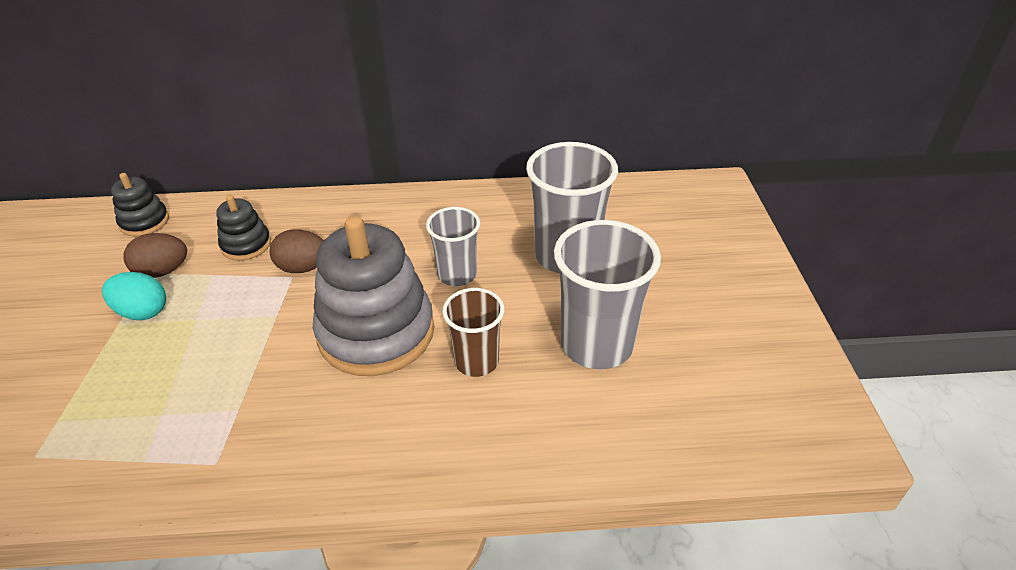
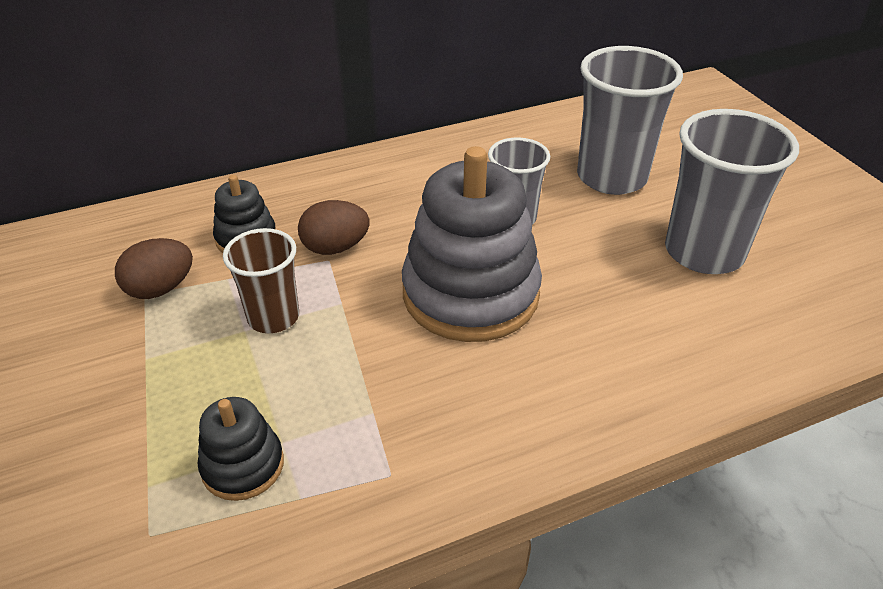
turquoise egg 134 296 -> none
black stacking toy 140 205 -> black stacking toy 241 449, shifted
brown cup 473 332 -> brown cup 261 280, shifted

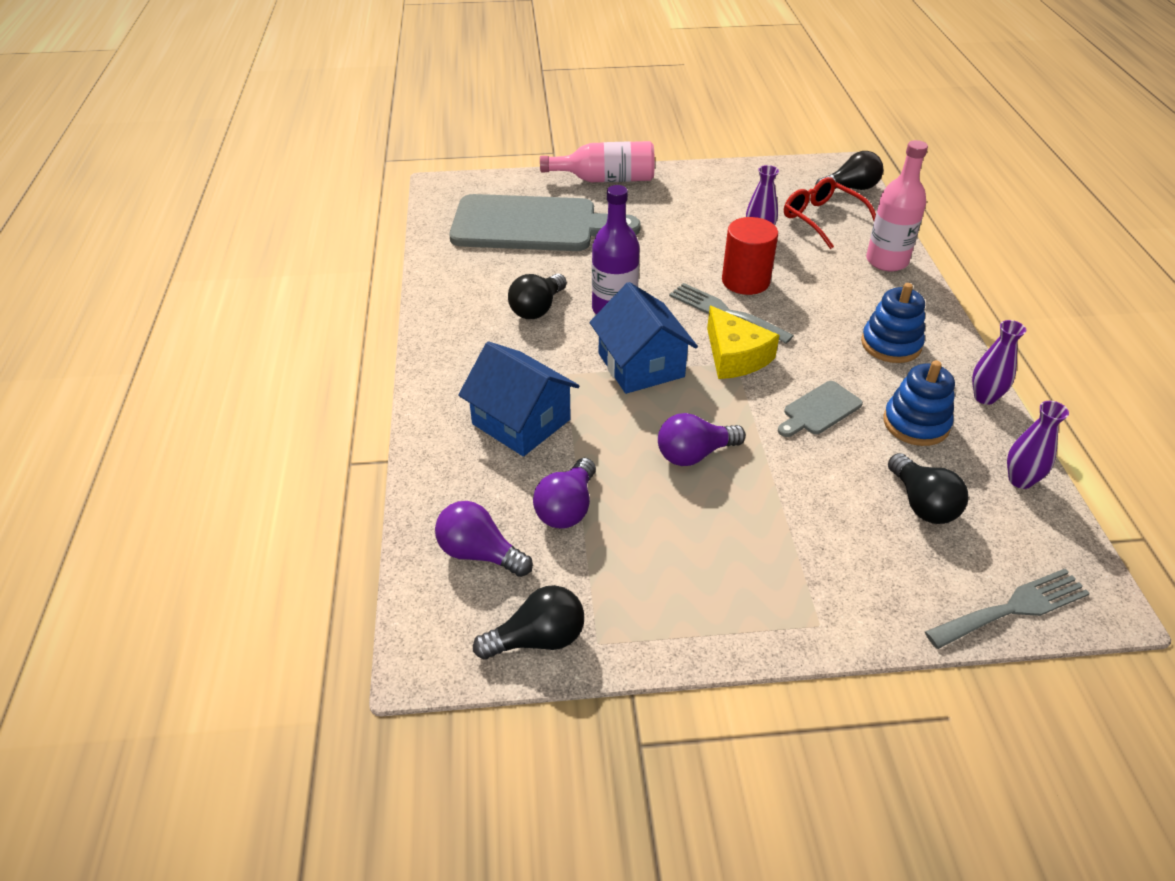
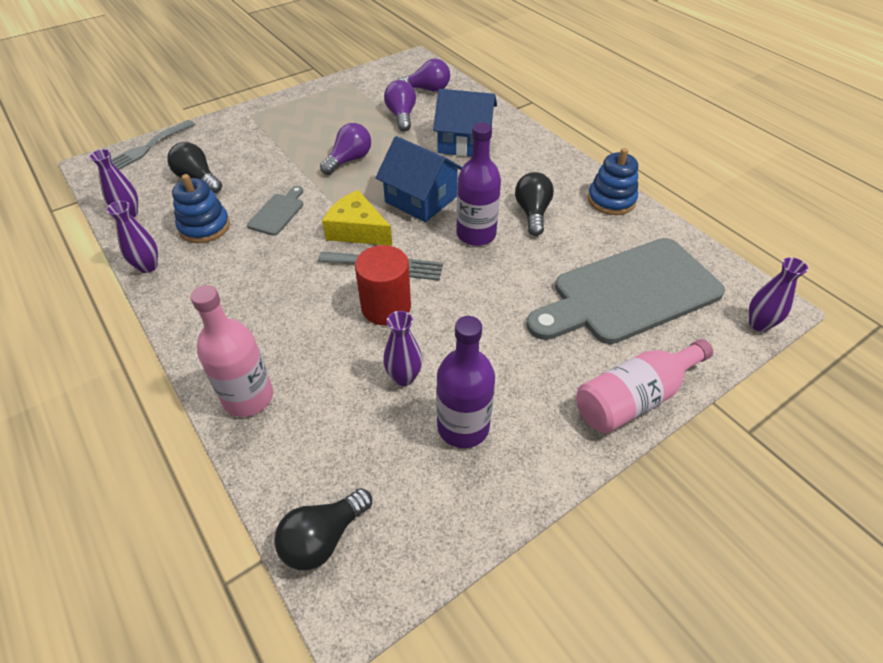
black light bulb 528 622 -> none
red glasses 830 213 -> none
none -> purple bottle 465 382
none -> purple vase 778 294
blue stacking toy 893 323 -> blue stacking toy 612 181, shifted

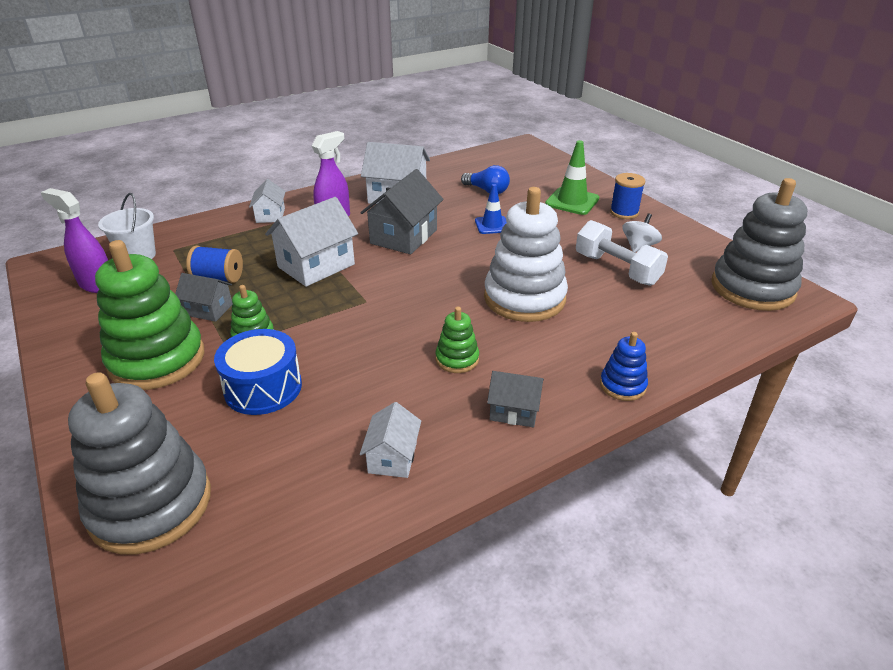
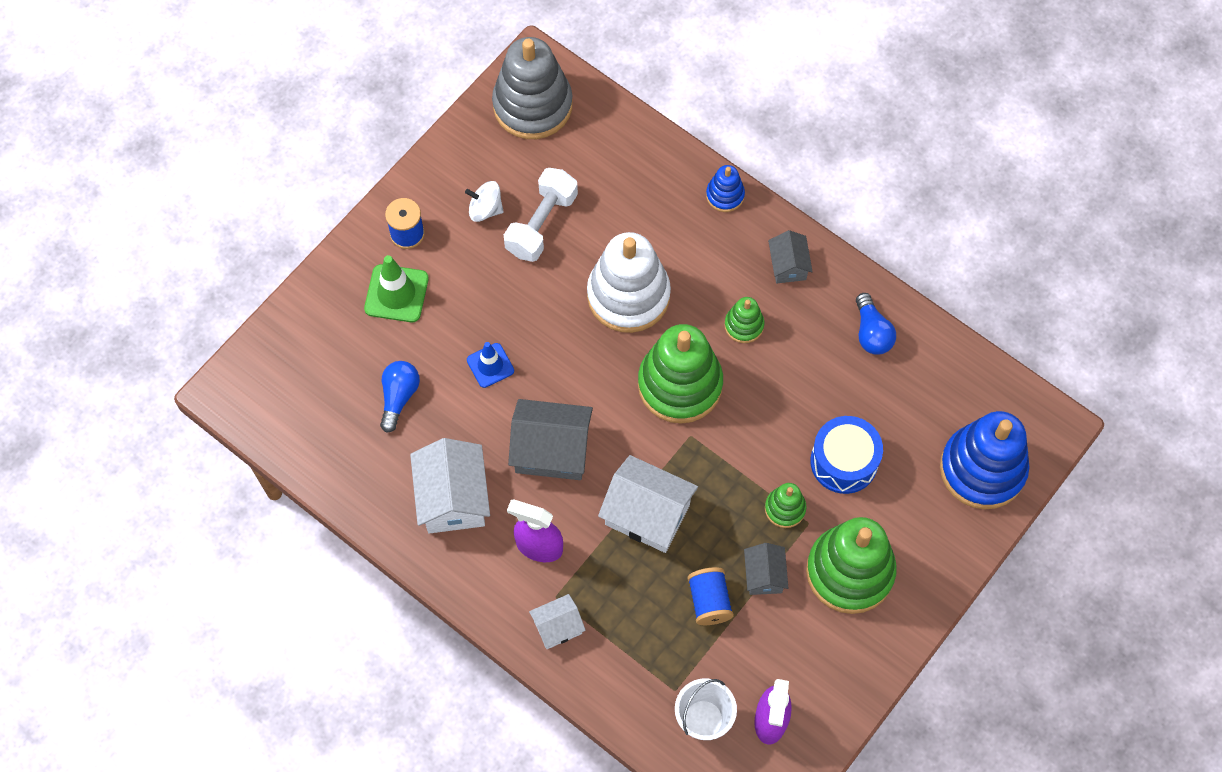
none -> green stacking toy 680 374
white house 390 440 -> blue light bulb 876 324
grey stacking toy 139 463 -> blue stacking toy 985 460

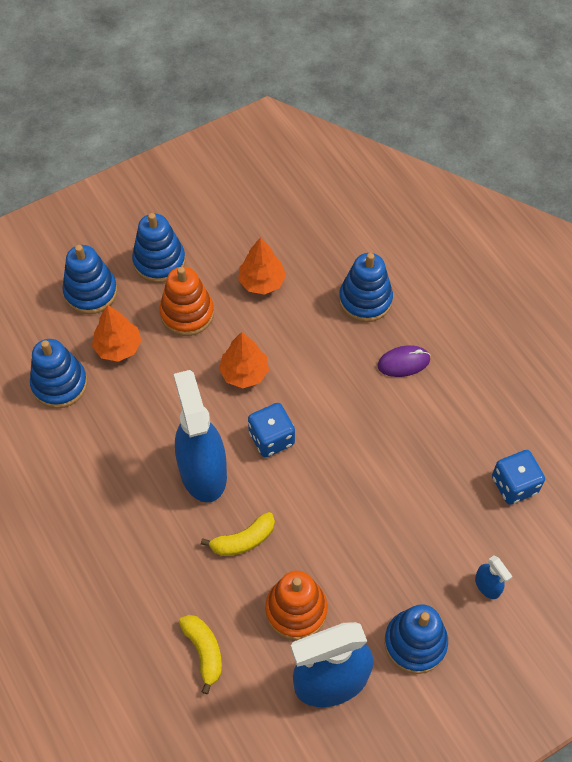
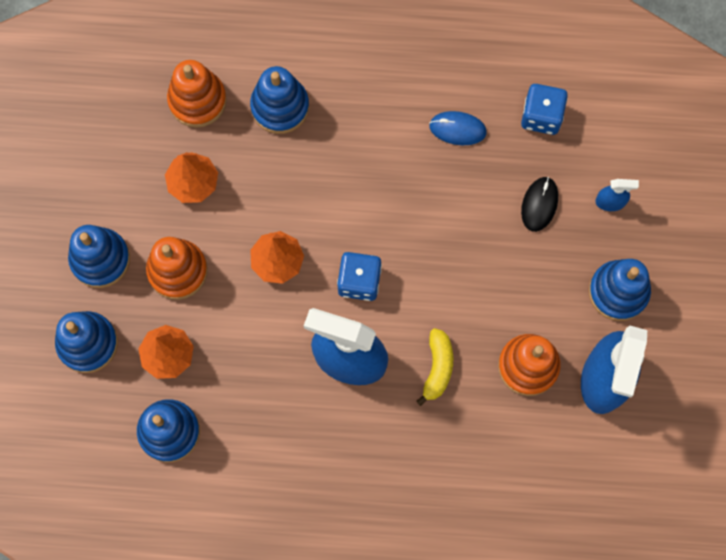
yellow banana 200 654 -> none
purple mouse 403 361 -> none
none -> orange stacking toy 197 94
none -> blue mouse 458 128
none -> black mouse 539 204

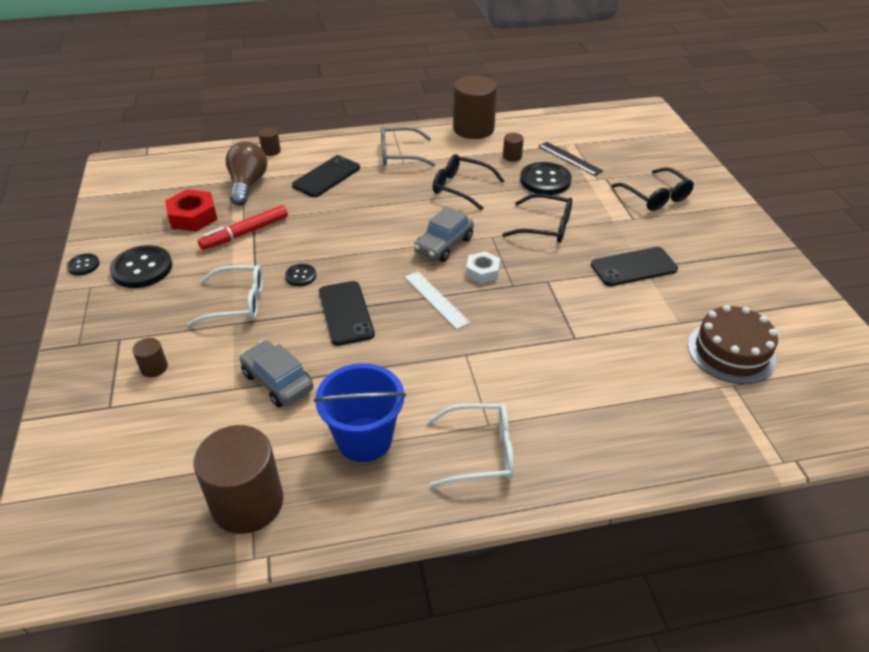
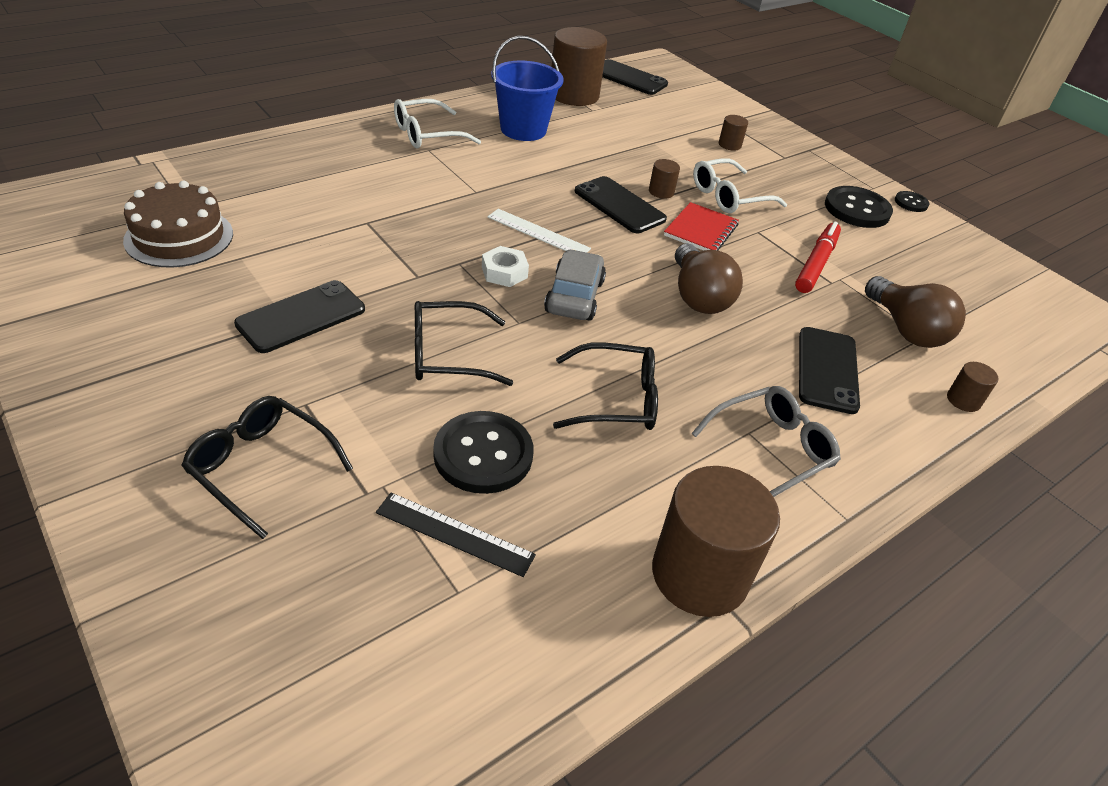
red nut 191 210 -> none
grey car 276 374 -> none
none -> black phone 635 77
none -> brown light bulb 709 279
brown cylinder 513 147 -> brown cylinder 664 179, shifted
black button 300 275 -> red notebook 701 226

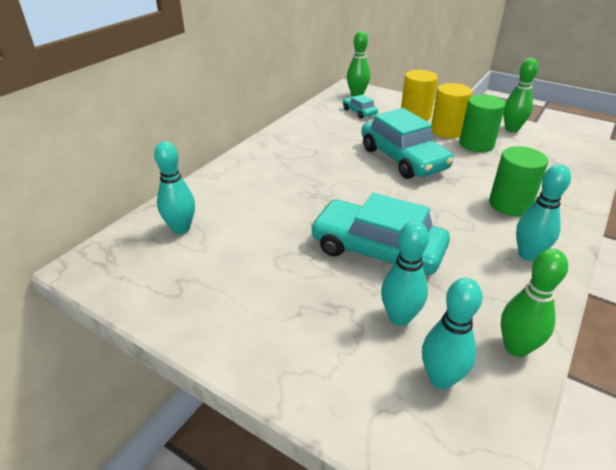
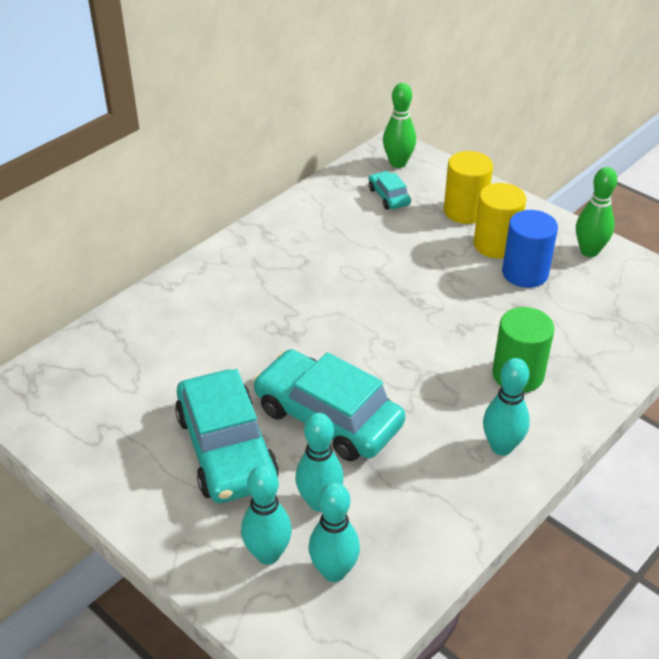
green bowling pin 534 303 -> none
turquoise bowling pin 174 187 -> turquoise bowling pin 266 515, shifted
turquoise car 407 143 -> turquoise car 227 436, shifted
green cylinder 482 123 -> blue cylinder 530 249

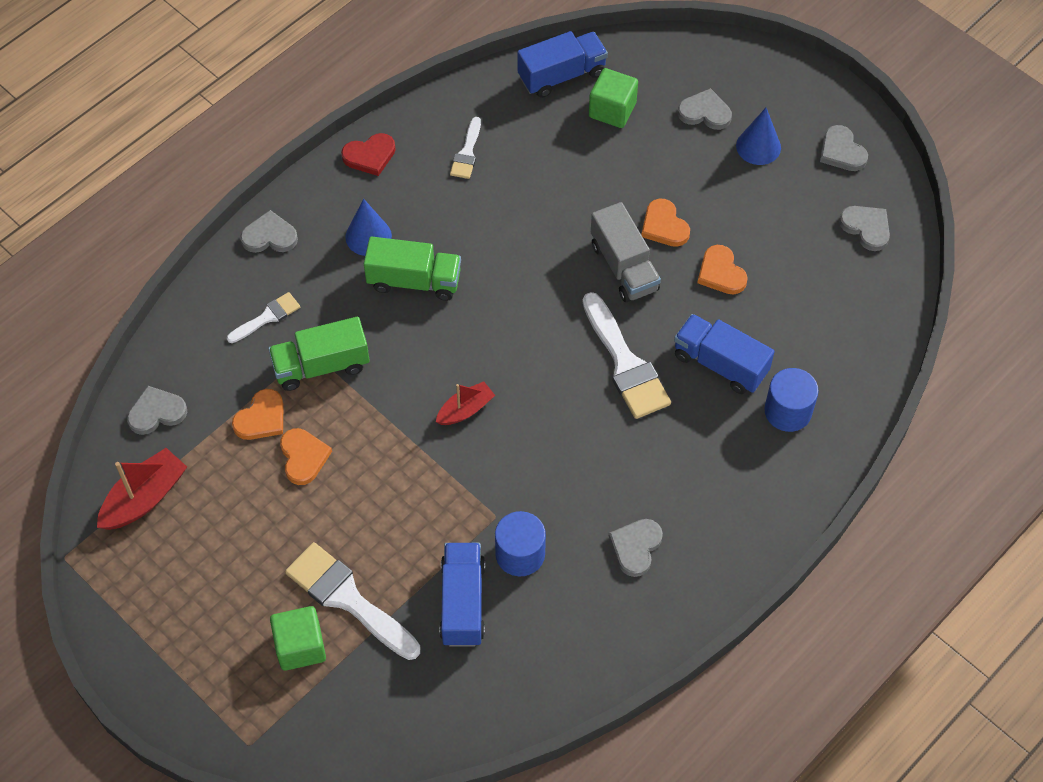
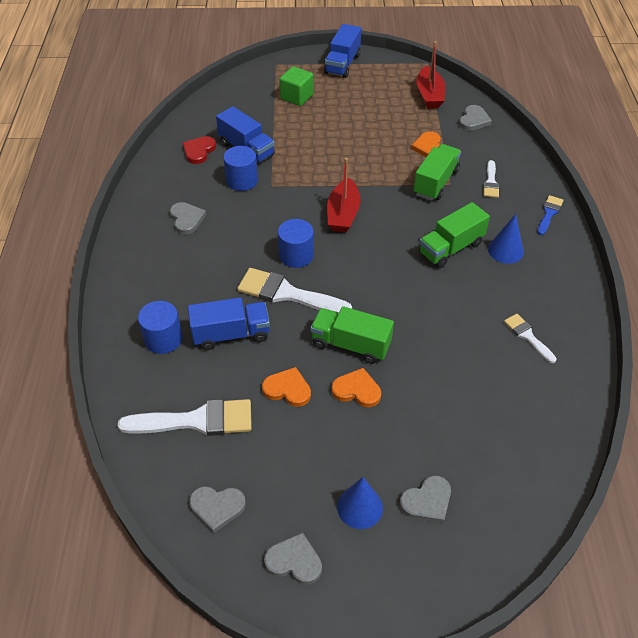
orange heart 306 456 -> none
green cube 613 98 -> none
none -> blue cylinder 296 243
white brush 352 601 -> white brush 185 417, shifted
red heart 368 154 -> red heart 199 150, shifted
blue truck 563 64 -> blue truck 342 51, shifted
grey heart 269 231 -> blue brush 550 215
grey truck 626 252 -> green truck 352 335
red boat 465 403 -> red boat 343 195, x1.56

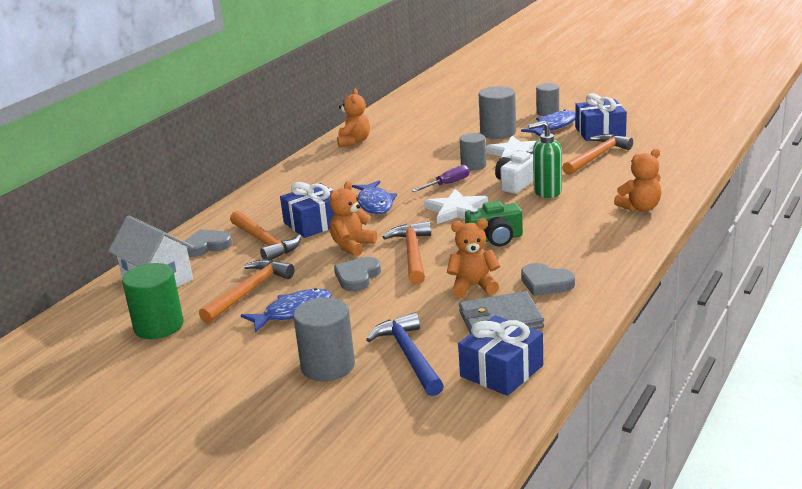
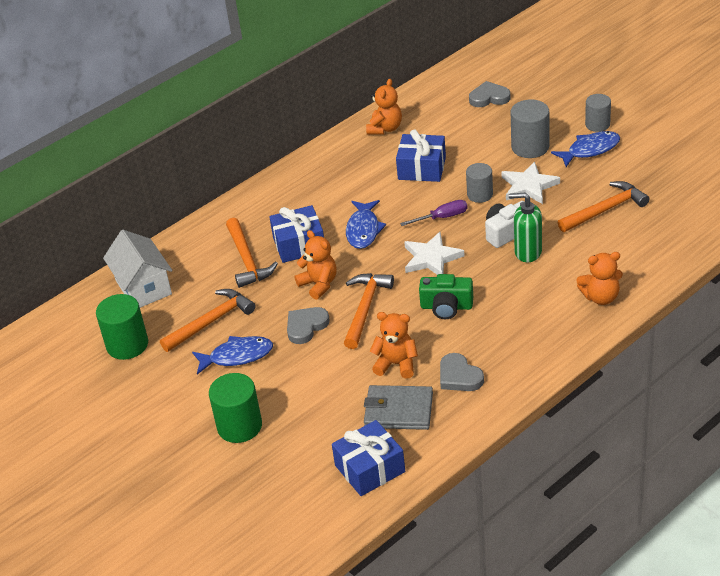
blue hammer 405 354 -> none
grey heart 207 243 -> grey heart 489 94, shifted
blue gift 601 117 -> blue gift 421 155, shifted
grey cylinder 324 339 -> green cylinder 235 408
orange teddy bear 353 218 -> orange teddy bear 316 265, 90 degrees clockwise

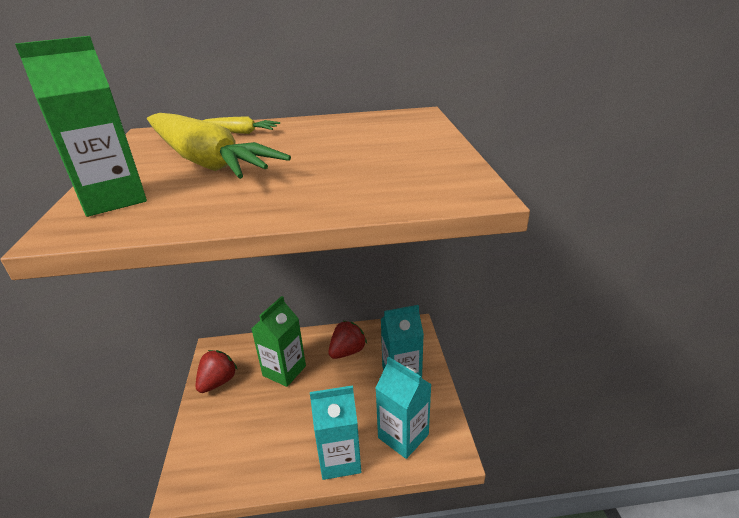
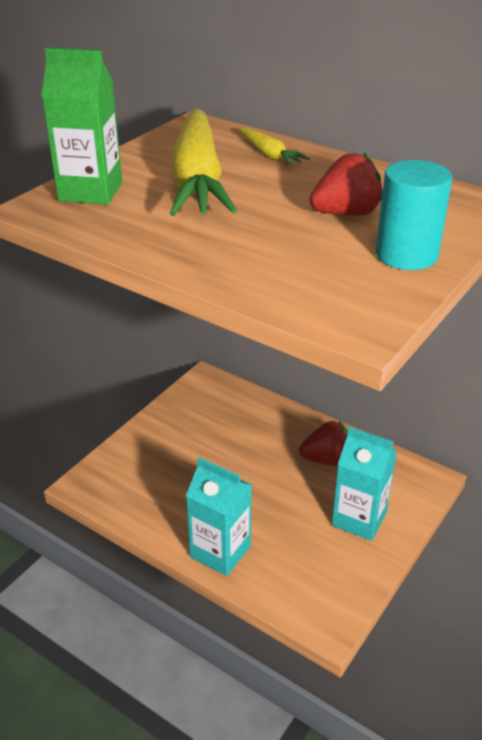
green carton 278 341 -> none
turquoise carton 403 408 -> none
none -> turquoise cylinder 414 215
red strawberry 216 371 -> red strawberry 346 184, shifted

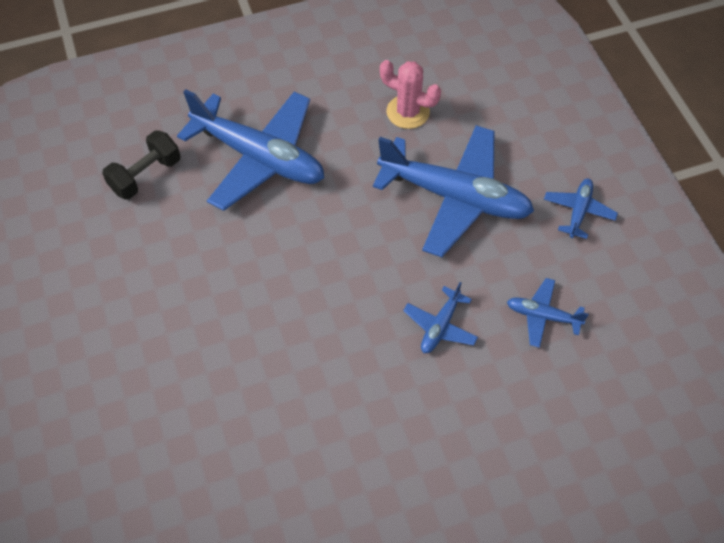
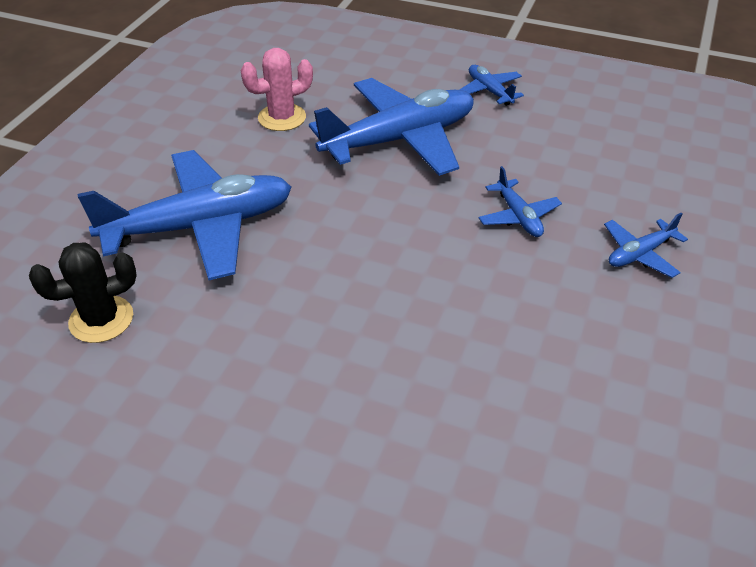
blue plane 548 313 -> blue plane 646 245, shifted
black dumbbell 141 165 -> black cactus 83 292

